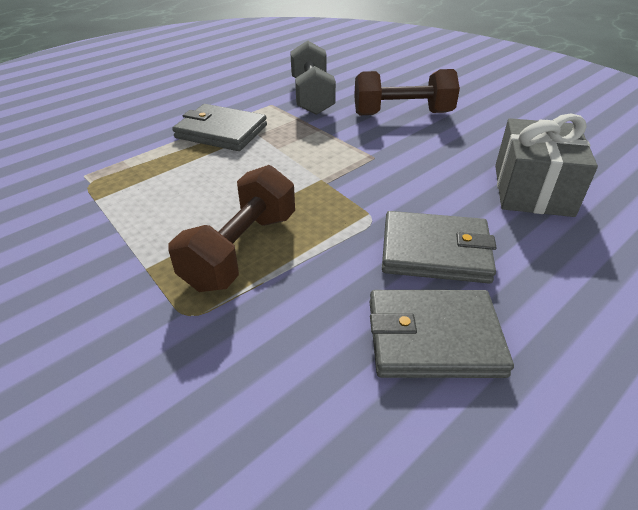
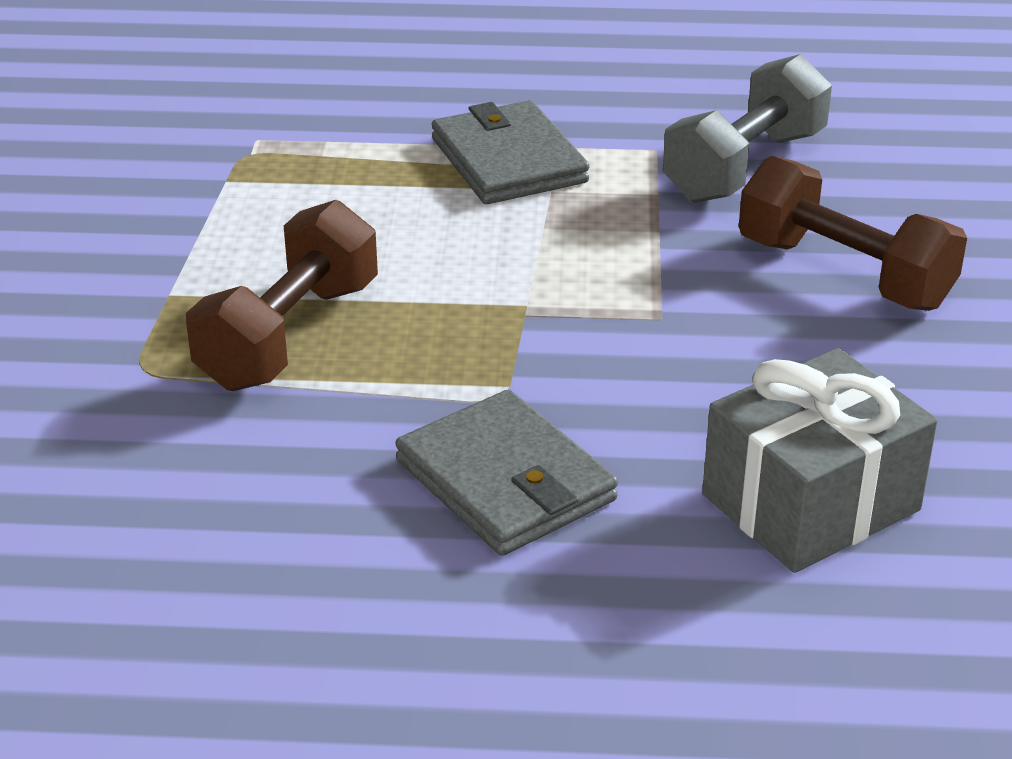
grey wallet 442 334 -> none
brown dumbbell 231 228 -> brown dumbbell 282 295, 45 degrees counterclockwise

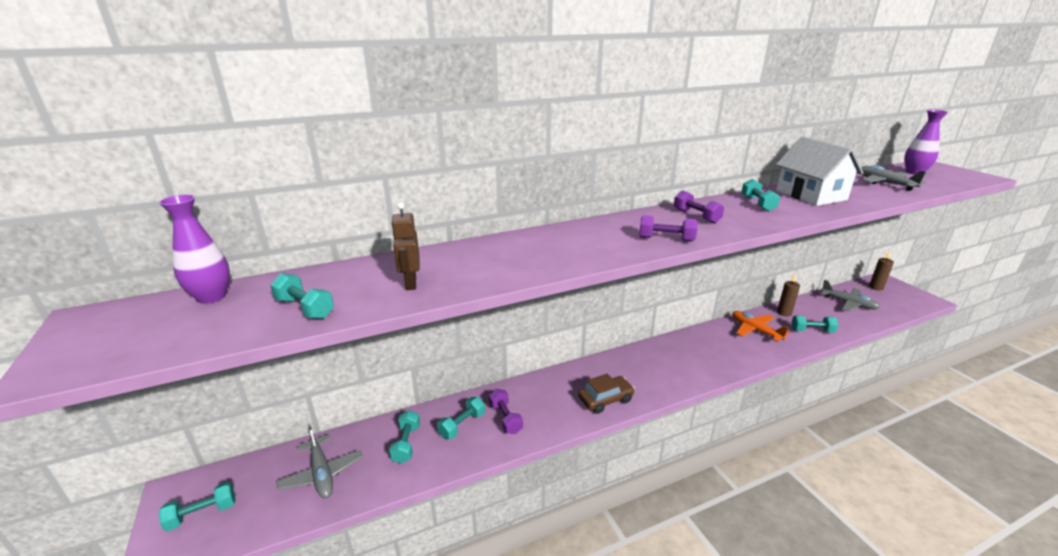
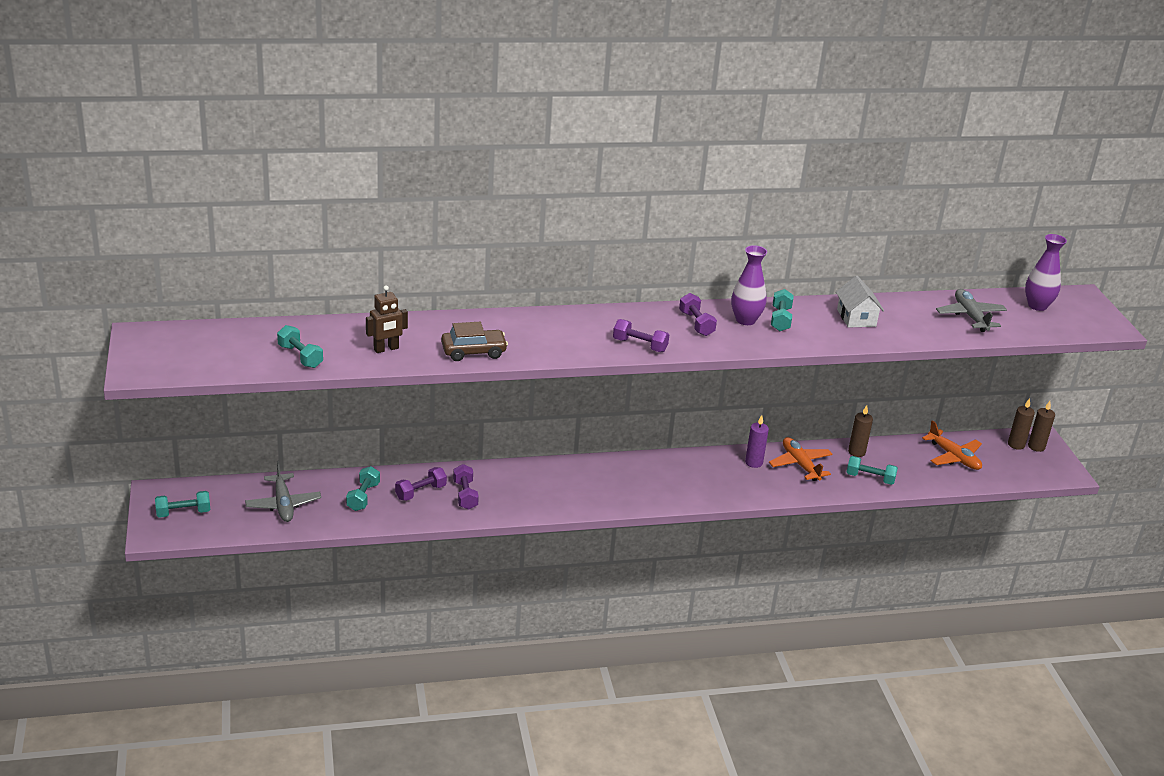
none -> purple candle 757 441
none -> brown candle 1041 426
purple vase 194 249 -> purple vase 749 285, shifted
brown car 606 393 -> brown car 474 341, shifted
turquoise dumbbell 461 418 -> purple dumbbell 421 484
grey plane 850 295 -> orange plane 952 445
brown robot 405 246 -> brown robot 387 319, 120 degrees counterclockwise
white house 819 171 -> white house 860 302, x0.62

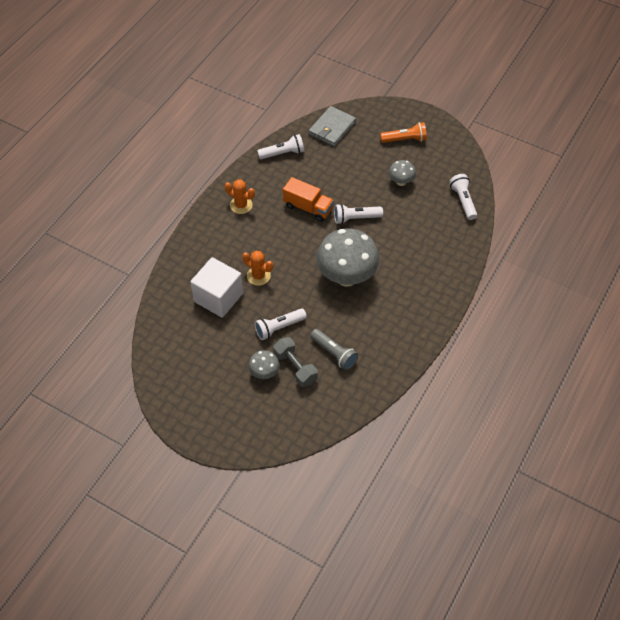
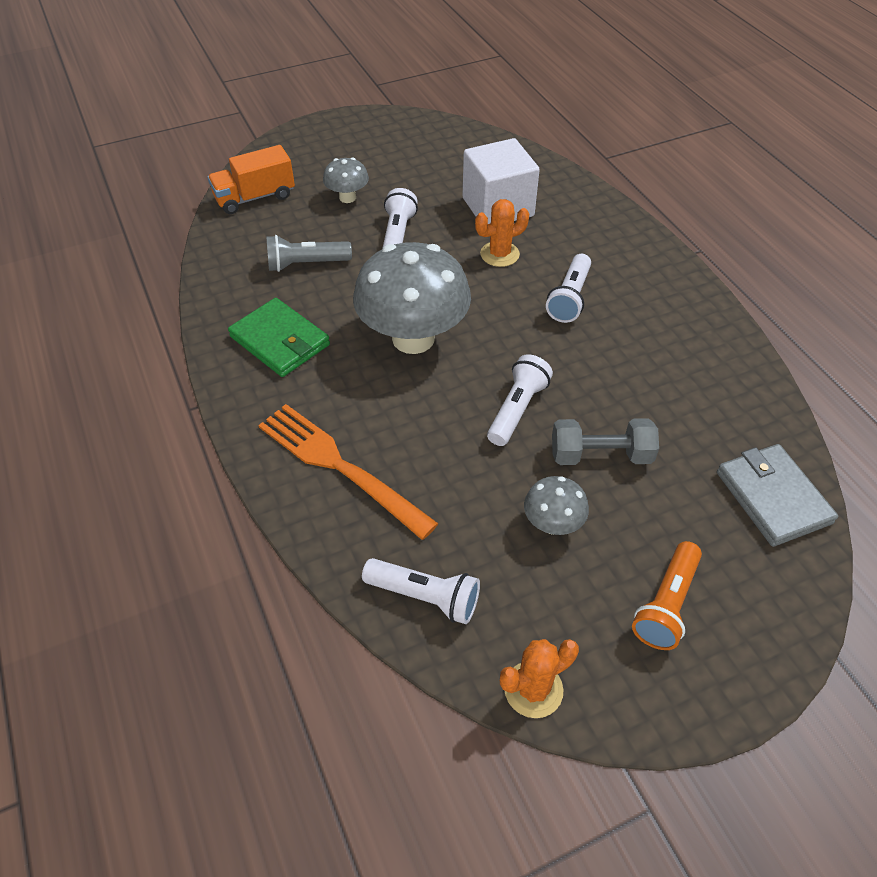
none -> green wallet 279 337
none -> orange fork 348 472
orange cactus 240 196 -> orange cactus 539 678, shifted
white flashlight 280 146 -> white flashlight 568 288, shifted
grey dumbbell 295 362 -> grey dumbbell 605 441, shifted
orange truck 308 199 -> orange truck 251 179, shifted

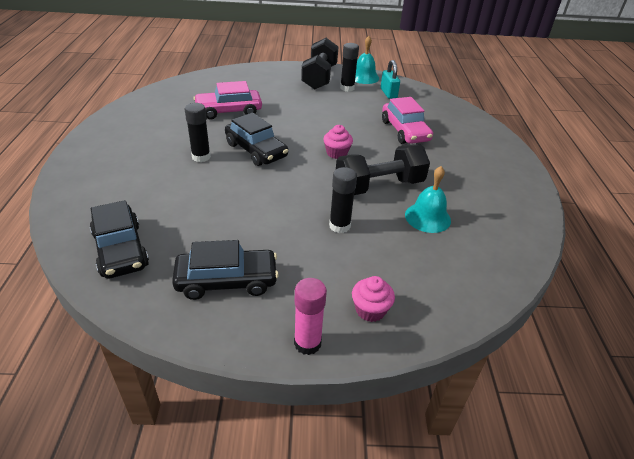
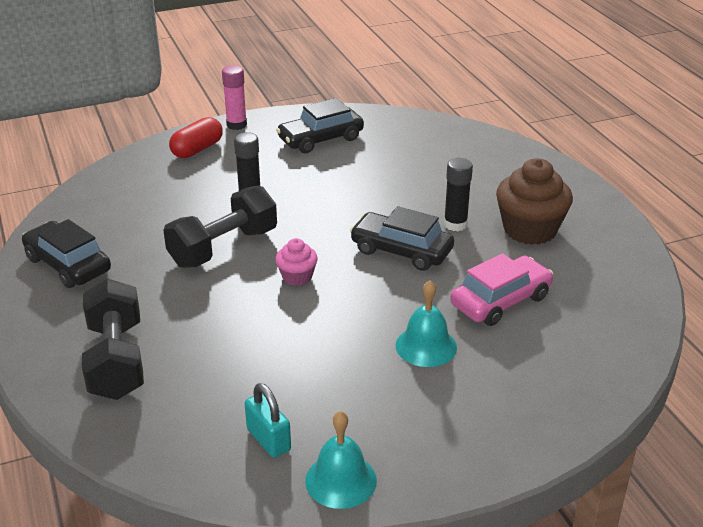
black glue stick 349 67 -> none
pink car 407 120 -> none
none -> brown cupcake 534 201
black car 119 239 -> black car 66 253, shifted
black dumbbell 319 64 -> black dumbbell 113 339, shifted
turquoise bell 428 199 -> turquoise bell 426 323, shifted
pink cupcake 373 299 -> red capsule 196 137

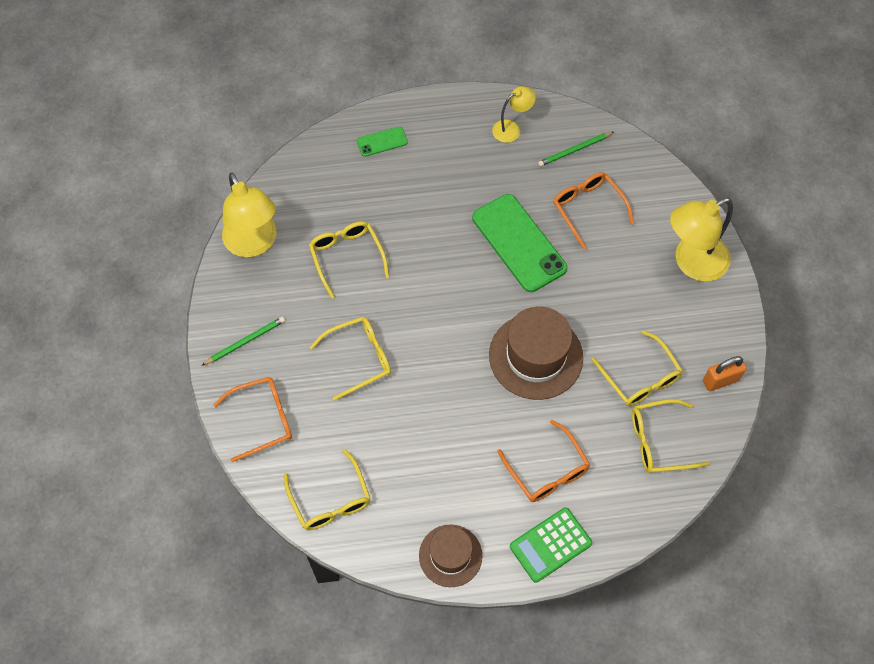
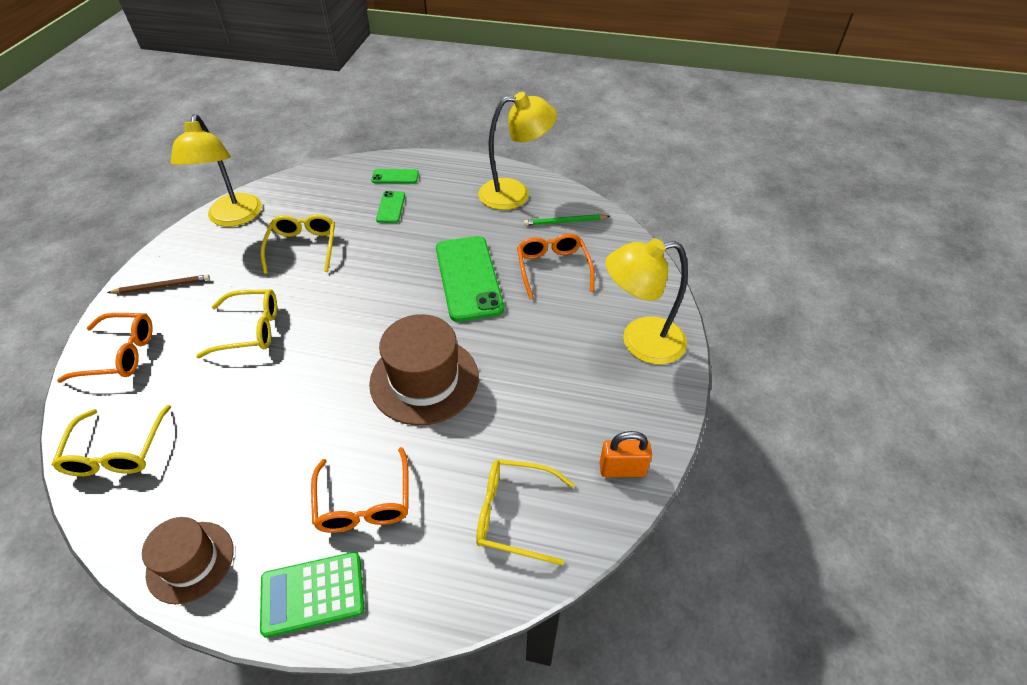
yellow glasses 637 368 -> none
none -> green phone 390 207
green pencil 243 341 -> brown pencil 158 284
yellow lamp 514 114 -> yellow lamp 517 151, x1.85

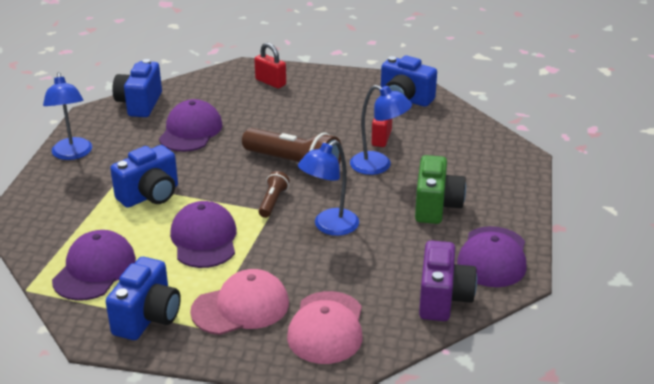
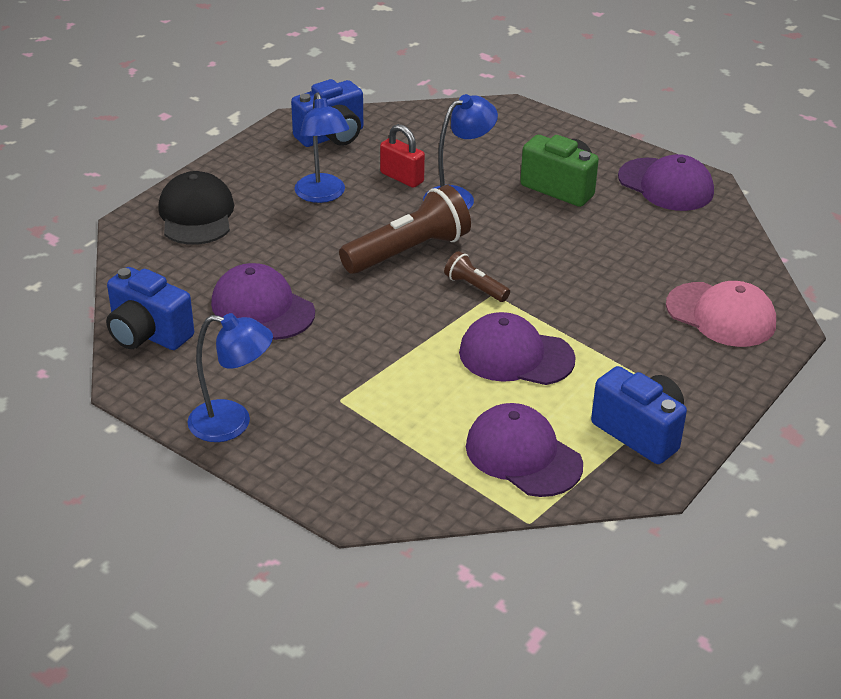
blue camera 144 176 -> none
pink cap 239 302 -> none
purple camera 448 280 -> none
blue lamp 328 188 -> blue lamp 322 147, shifted
red padlock 270 65 -> black cap 196 208

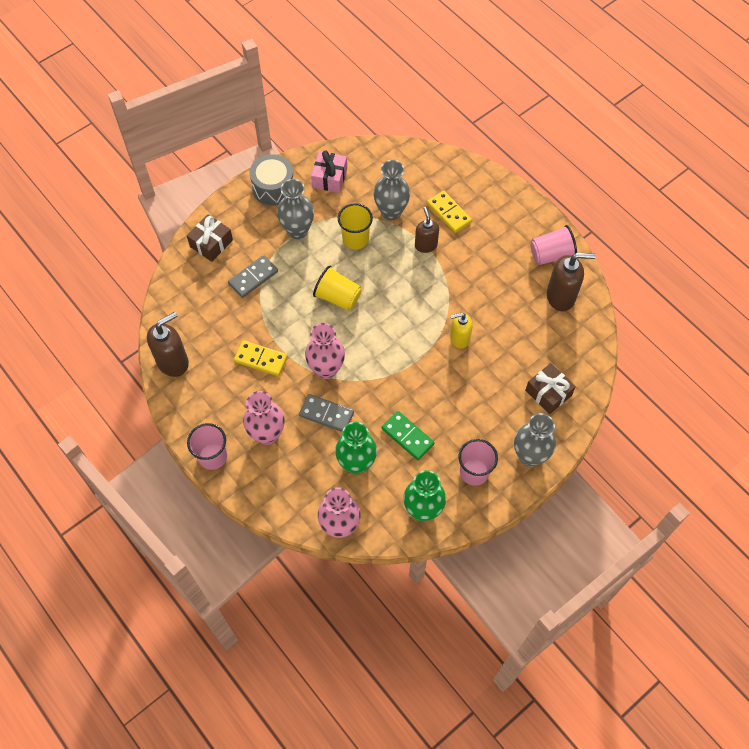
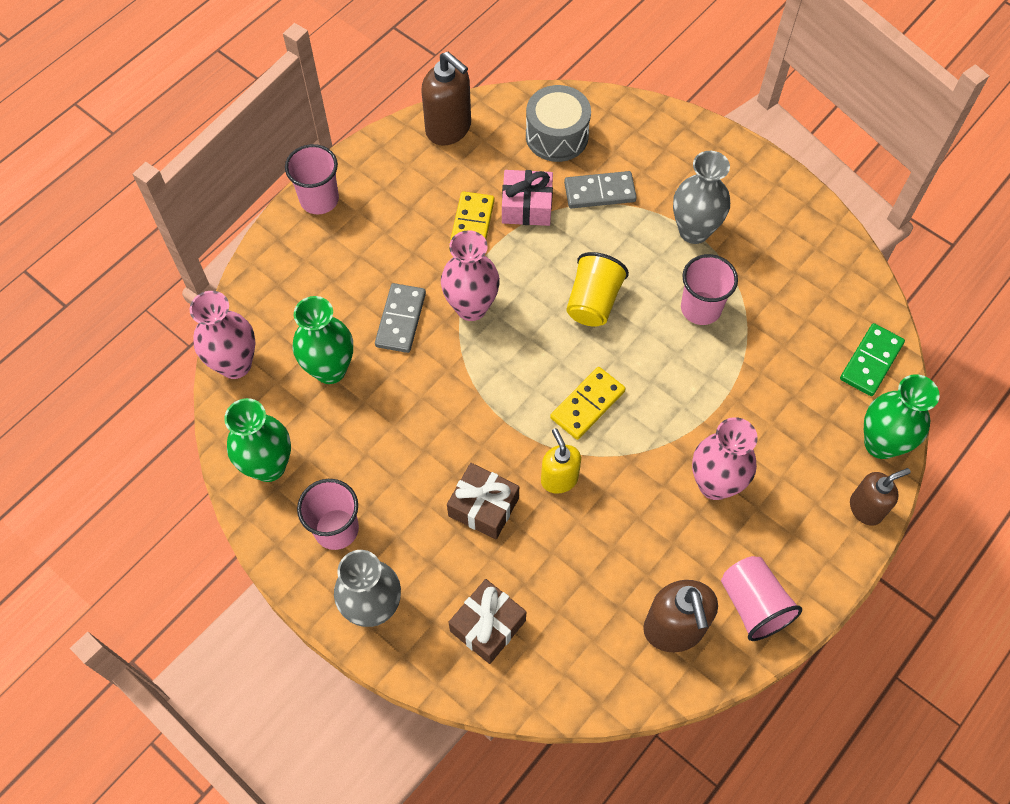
grey vase 391 190 -> none
none -> green vase 902 416
brown gift 210 238 -> brown gift 483 501, shifted
pink vase 263 418 -> pink vase 725 458, shifted
grey drum 272 180 -> grey drum 558 123, shifted
pink gift 329 171 -> pink gift 527 198, shifted
green domino 408 435 -> green domino 872 359, shifted
brown soap dispenser 427 230 -> brown soap dispenser 880 497, shifted
yellow domino 449 212 -> yellow domino 588 403, shifted
yellow cup 355 226 -> pink cup 709 289
grey domino 253 276 -> grey domino 600 189, 45 degrees counterclockwise

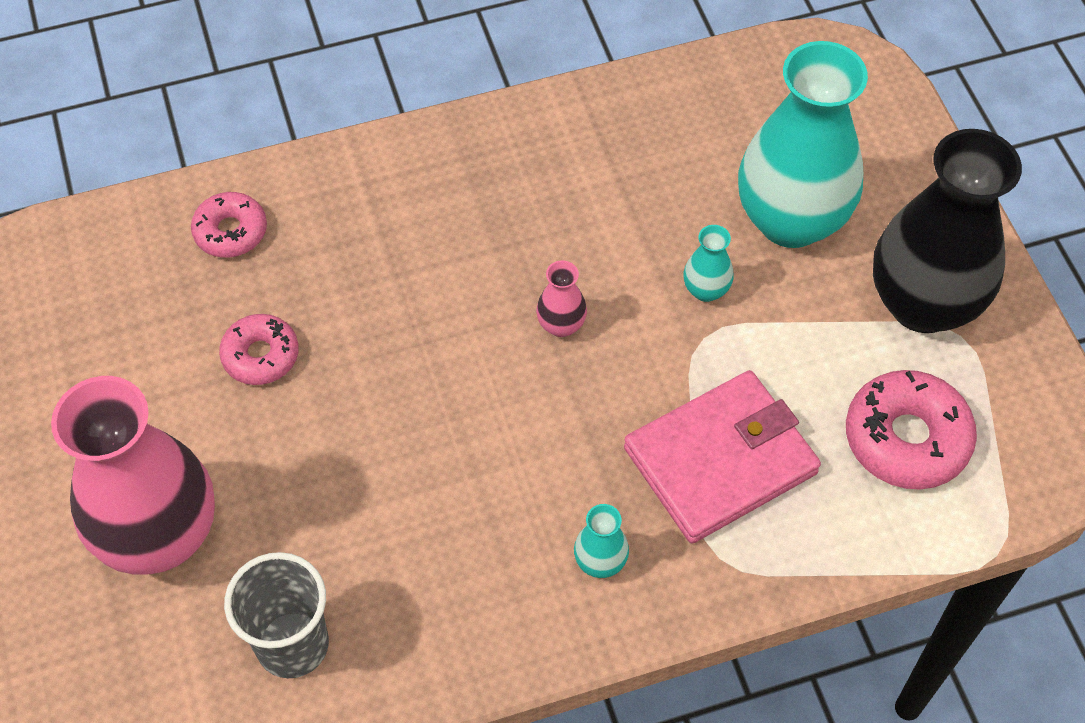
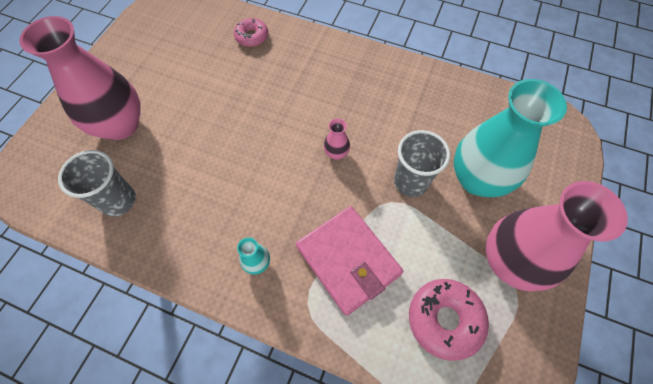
pink donut 259 349 -> none
turquoise vase 708 263 -> grey cup 422 163
black vase 947 231 -> pink vase 557 236
pink wallet 722 457 -> pink wallet 349 261, 45 degrees clockwise

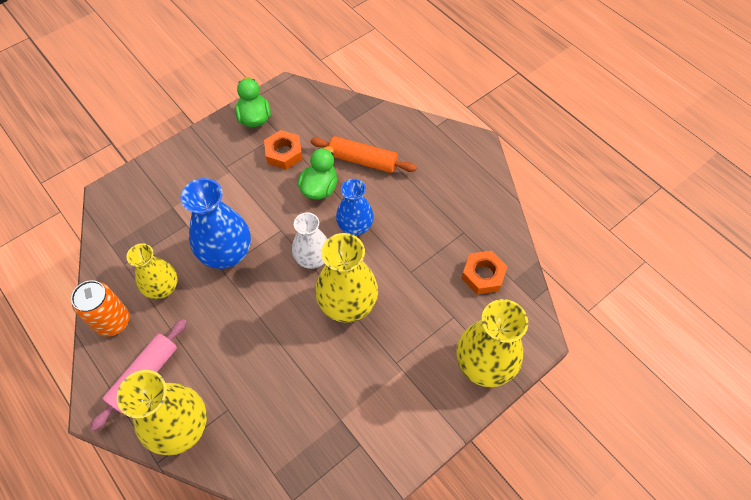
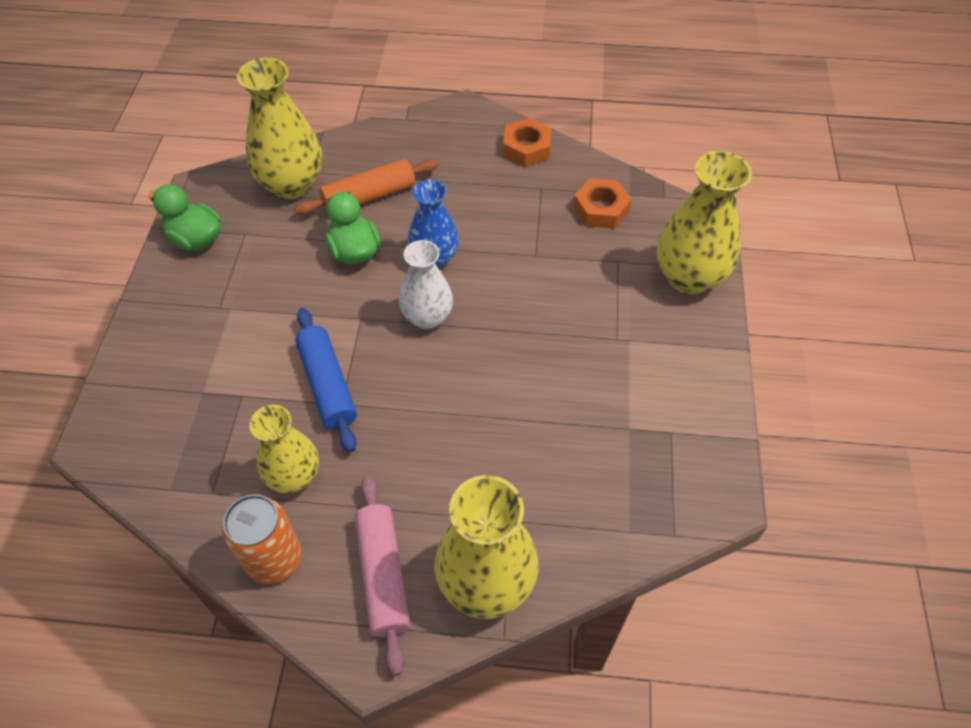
orange nut 283 150 -> orange nut 527 142, shifted
yellow vase 346 278 -> yellow vase 279 128, shifted
blue vase 215 223 -> blue rolling pin 326 380

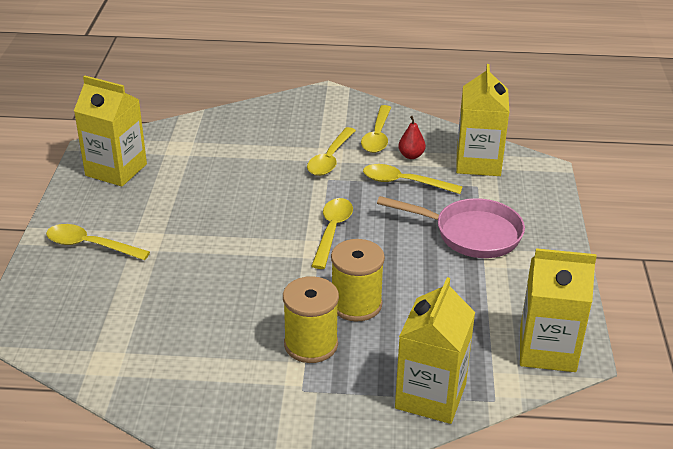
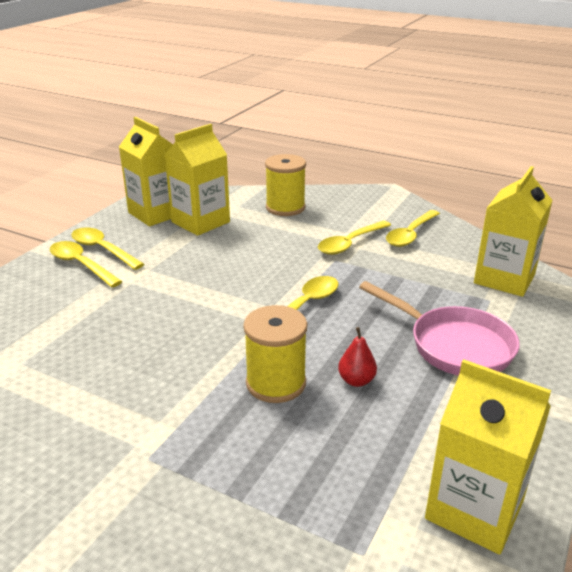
yellow spool 311 319 -> yellow spool 285 185, shifted
yellow spoon 413 179 -> yellow spoon 107 248, shifted
yellow carton 435 350 -> yellow carton 197 180, shifted
red pear 412 137 -> red pear 357 357, shifted

